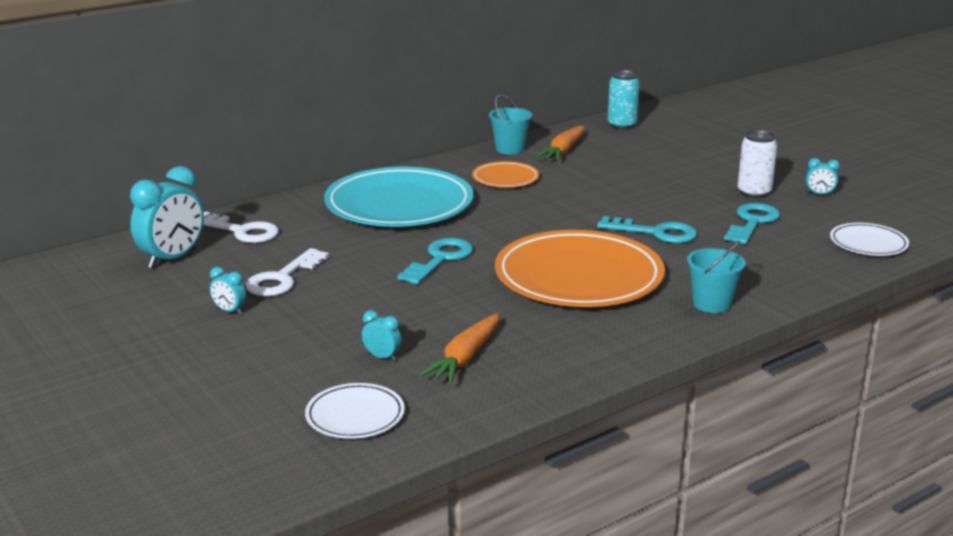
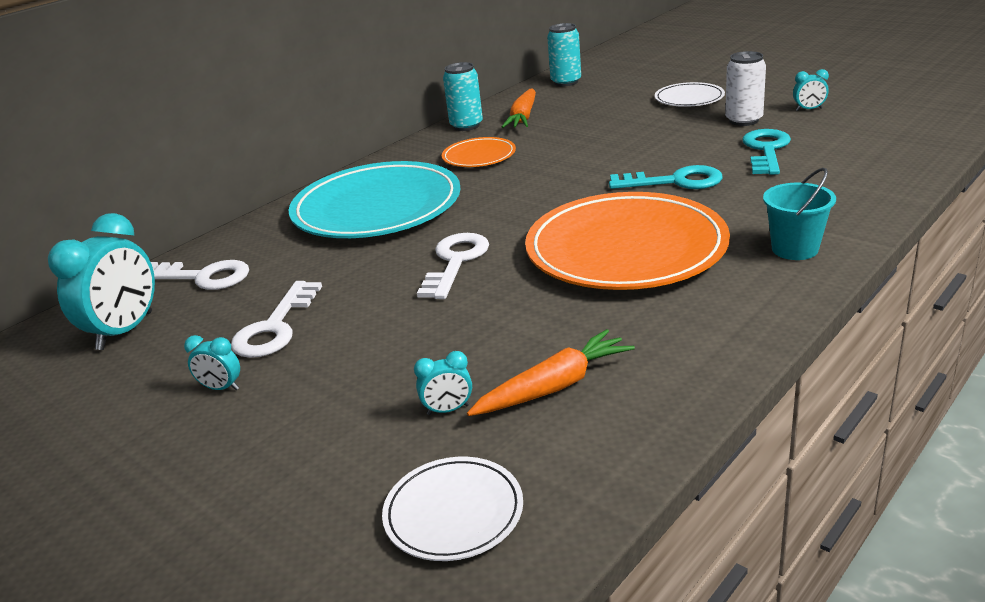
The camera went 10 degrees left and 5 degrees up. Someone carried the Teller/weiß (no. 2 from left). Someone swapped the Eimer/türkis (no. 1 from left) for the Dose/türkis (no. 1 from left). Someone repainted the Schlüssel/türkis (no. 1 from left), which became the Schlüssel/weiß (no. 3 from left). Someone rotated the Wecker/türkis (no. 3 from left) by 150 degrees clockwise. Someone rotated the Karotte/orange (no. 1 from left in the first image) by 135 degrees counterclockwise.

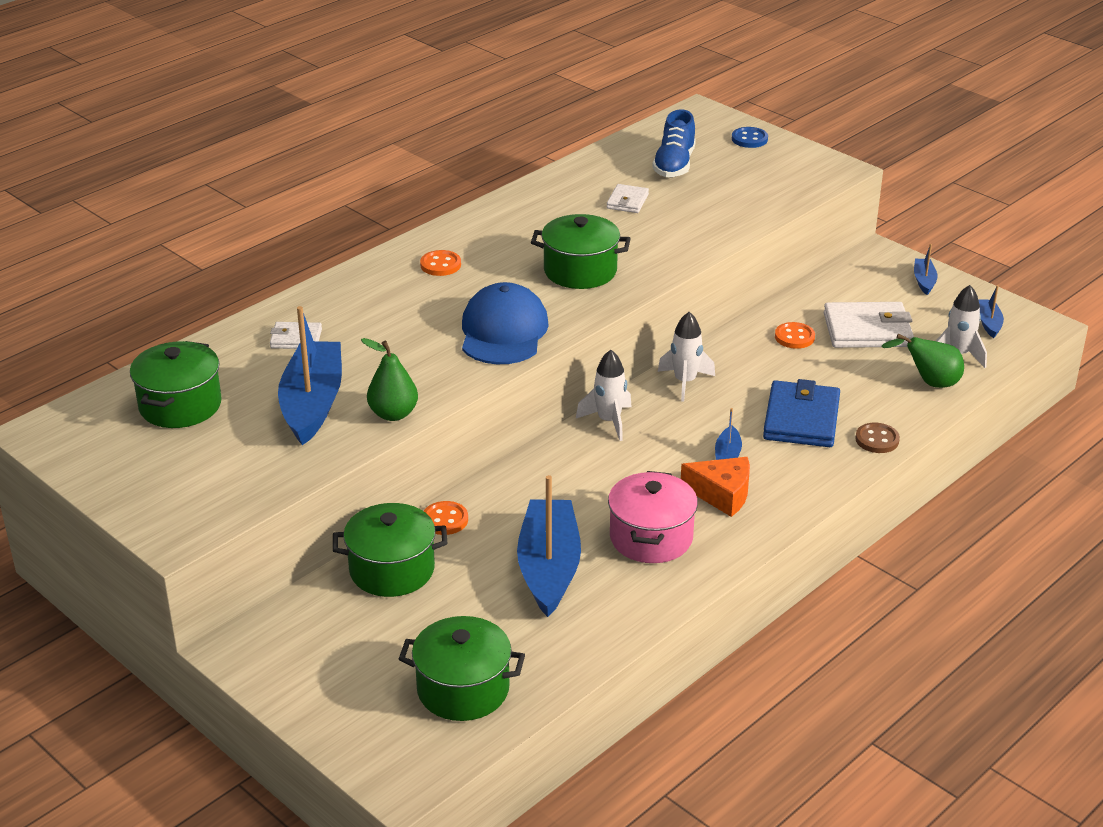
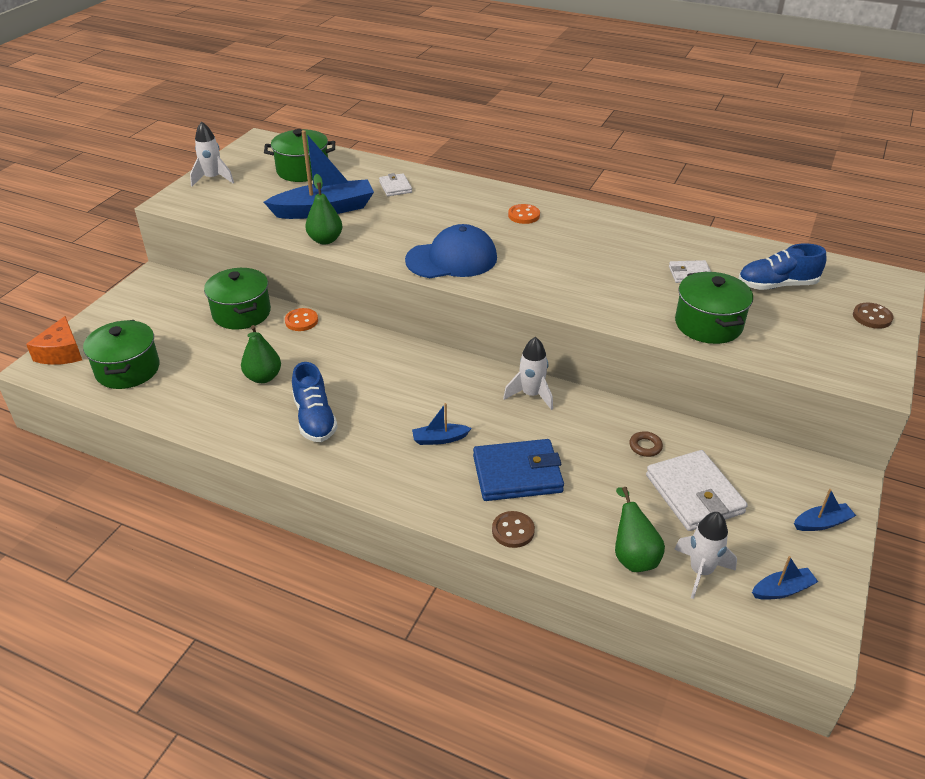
The camera went 70 degrees right and 5 degrees up. Someone carried the Kochtopf/grün (no. 4 from left). Someone carried the Rakete/weiß (no. 1 from left). Someone carried the Käse/orange. Someone swapped the Boot/blau (no. 2 from left) for the Birne/grün (no. 1 from left). Someone swapped the Kochtopf/rosa for the Schuh/blau (no. 1 from left). Someone swapped the Knopf/orange (no. 3 from left) for the Ring/braun. Someone repainted the Knopf/blau, which became the Knopf/braun (no. 2 from left).

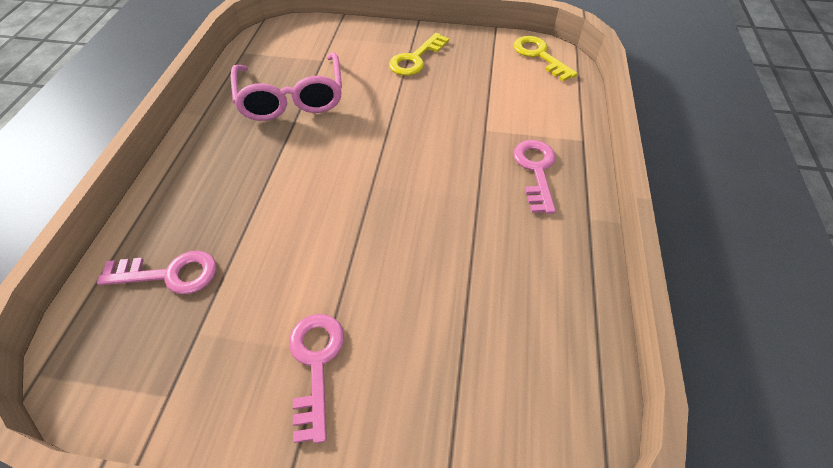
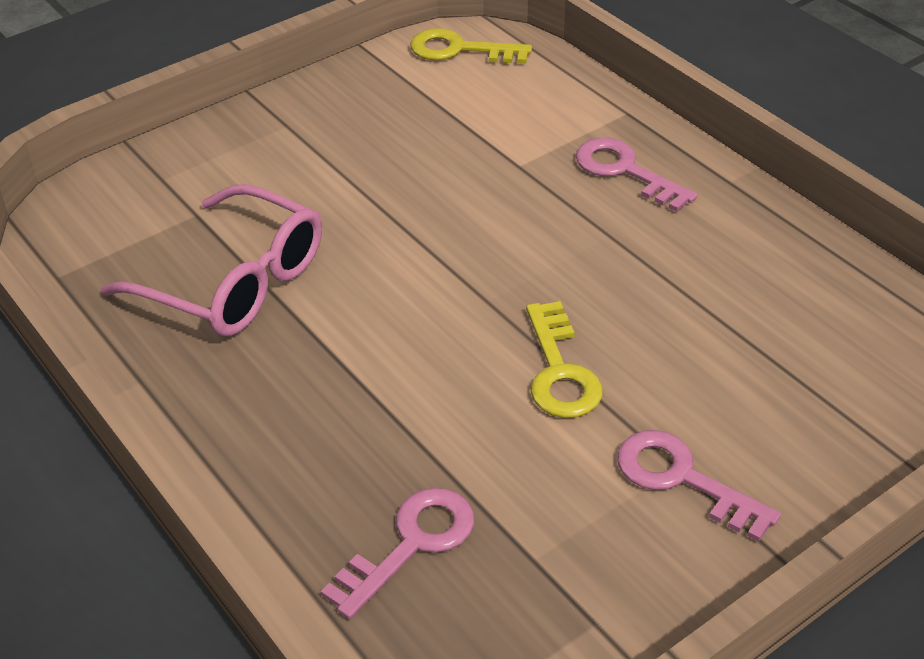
The camera went 45 degrees left and 10 degrees down. Someone carried the Schlüssel/gelb (no. 1 from left in the first image).

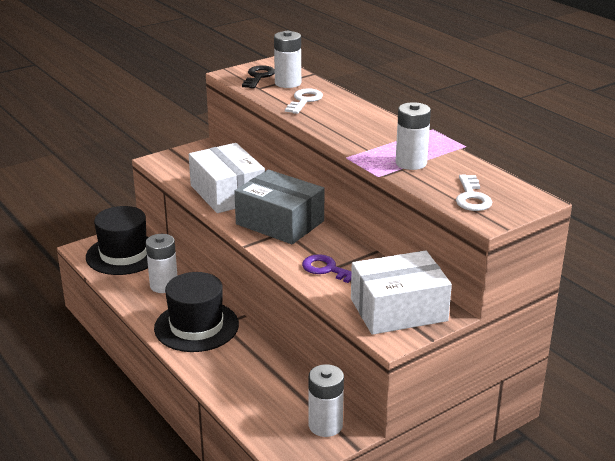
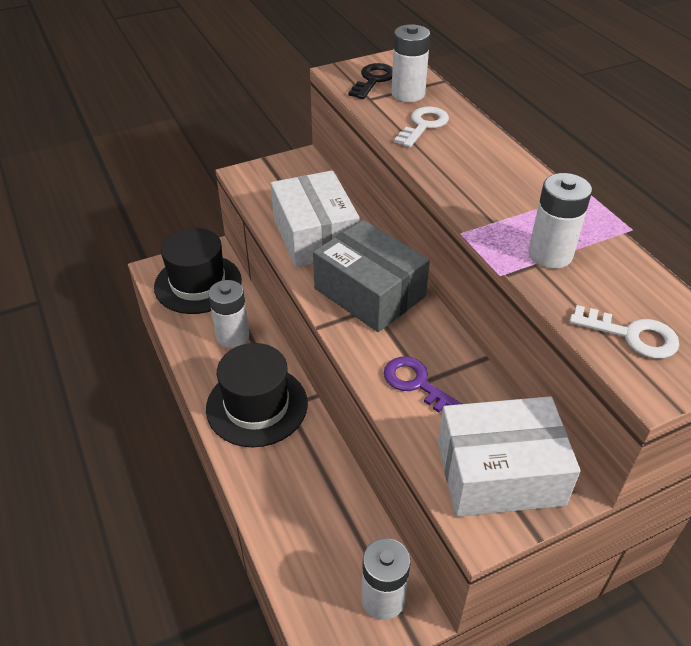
The camera went 10 degrees right and 15 degrees up. Someone rotated the Schlüssel/weiß (no. 2 from left) by 75 degrees counterclockwise.

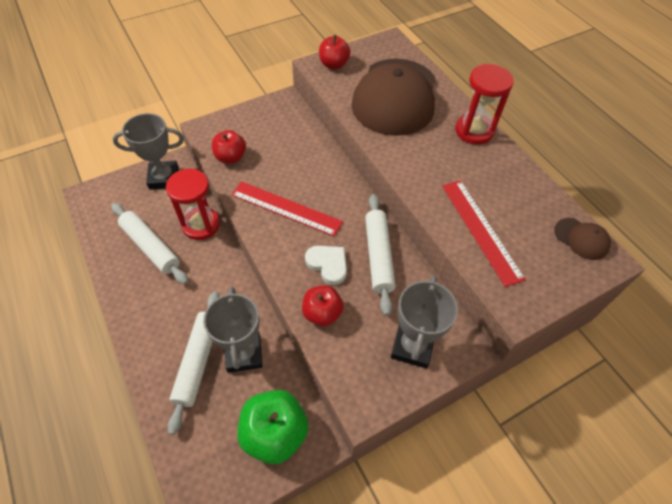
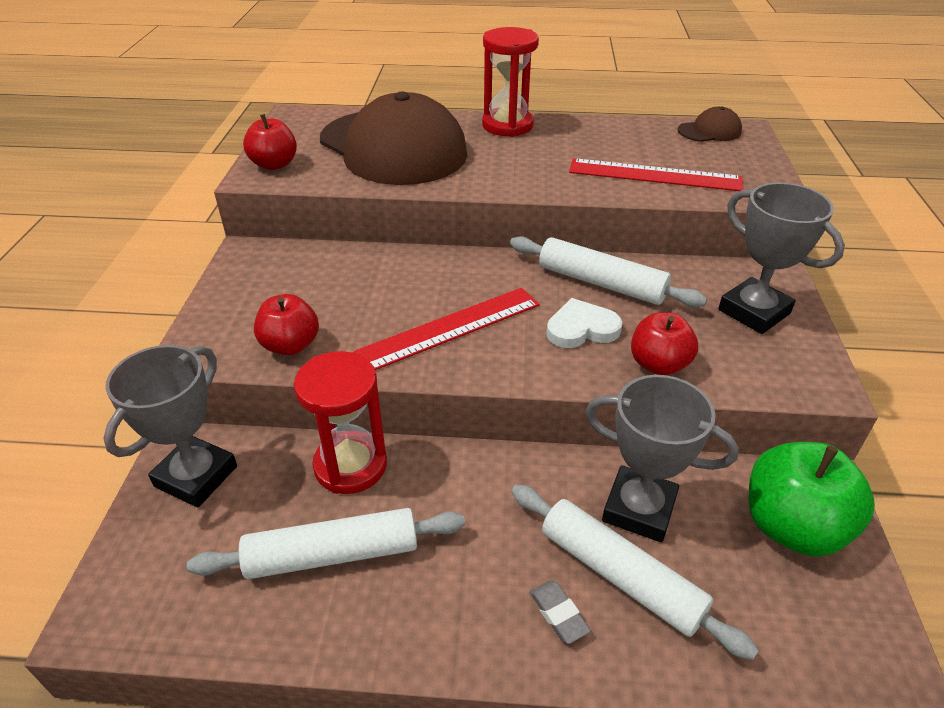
The camera went 55 degrees left and 15 degrees down. Someone put down the Radiergummi/grau.

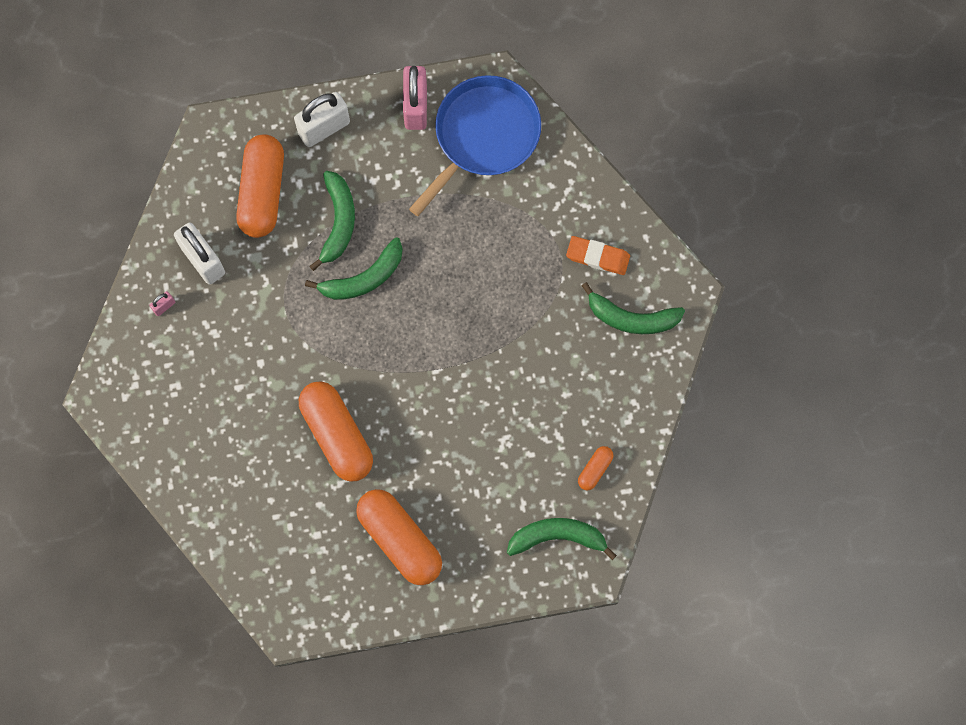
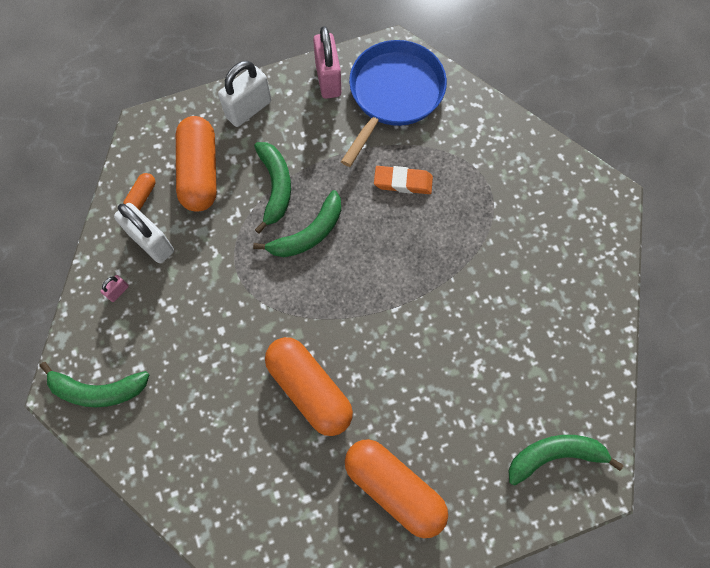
The camera went 10 degrees left and 5 degrees down. Someone carried the Radiergummi/orange. Someone carried the Kapsel/orange (no. 4 from left in the first image). Someone carried the Banane/grün (no. 4 from left in the first image).

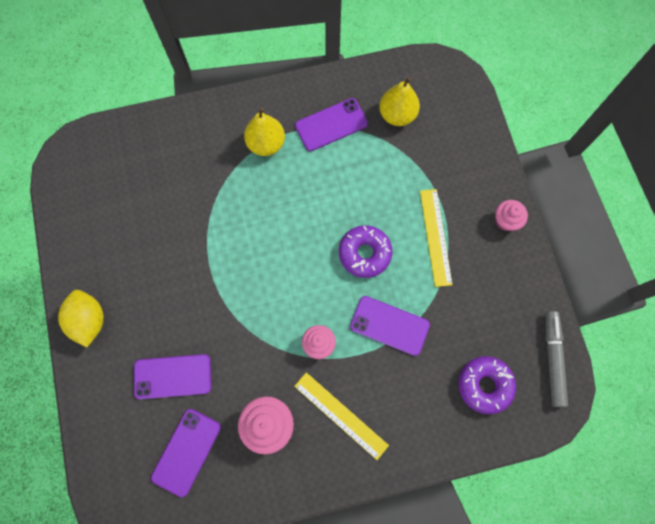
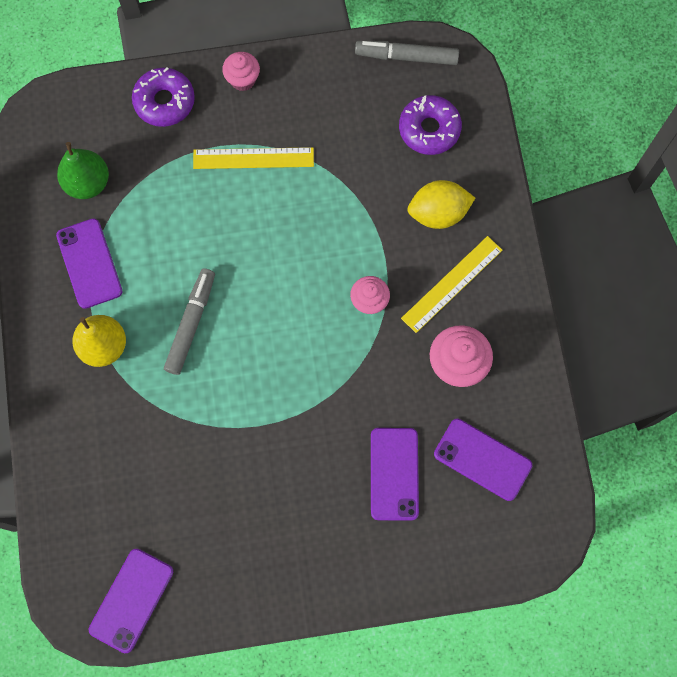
The camera went 85 degrees left and 0 degrees up. Someone put down the Filzstift/grau (no. 1 from left). Someone carried the Zitrone/gelb. Someone carried the Donut/lila (no. 1 from left). Someone carried the Handy/lila (no. 4 from left in the first image). Someone repainted the Birne/gelb (no. 2 from left), which became the Birne/grün.

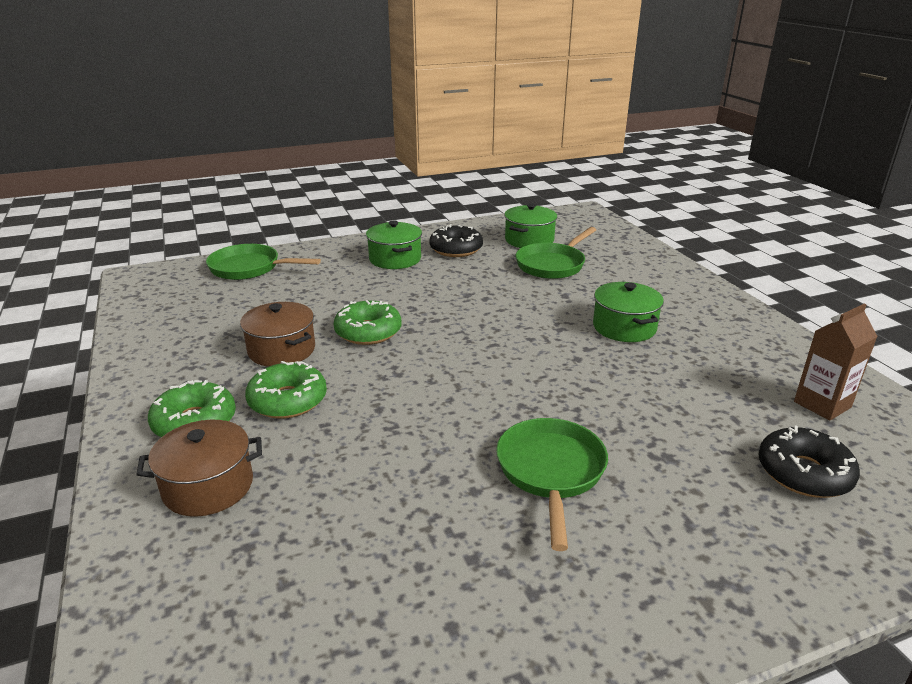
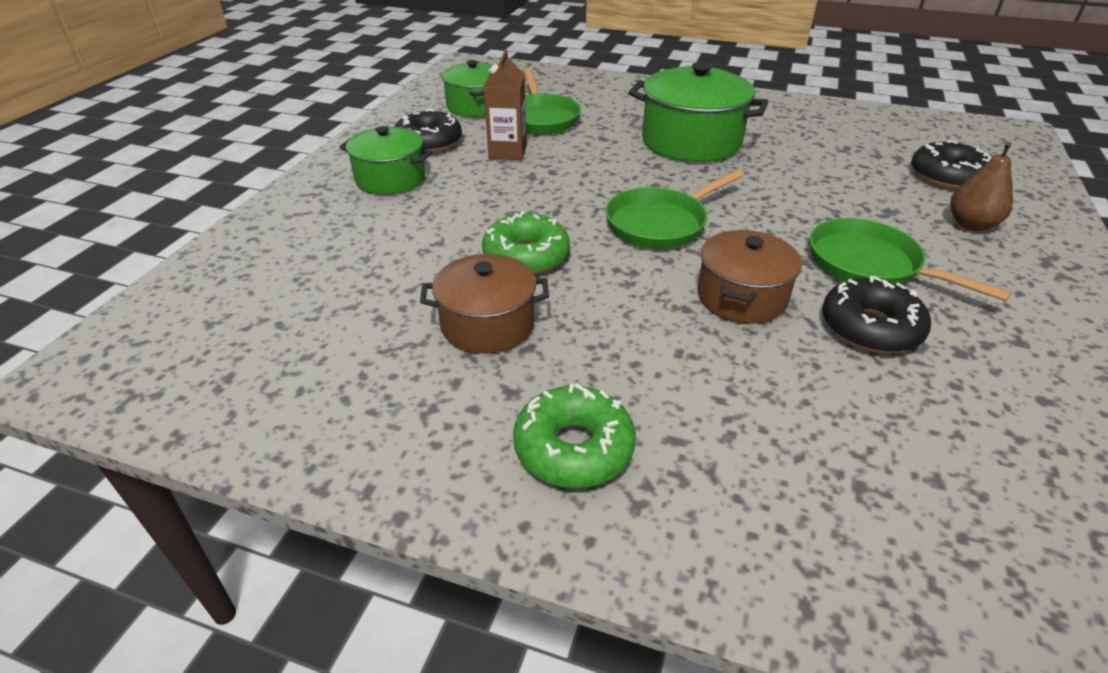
The camera went 50 degrees left and 10 degrees up. Someone took away the Donut/grün (no. 2 from left). Someone put down the Donut/schwarz (no. 2 from left). Someone put down the Birne/braun. Someone carried the Kochtopf/braun (no. 1 from left in the first image). Someone carried the Pfanne/grün (no. 1 from left in the first image). Someone carried the Getränkekarton/braun. Someone scaled the Kochtopf/grün (no. 3 from left) by 1.56.

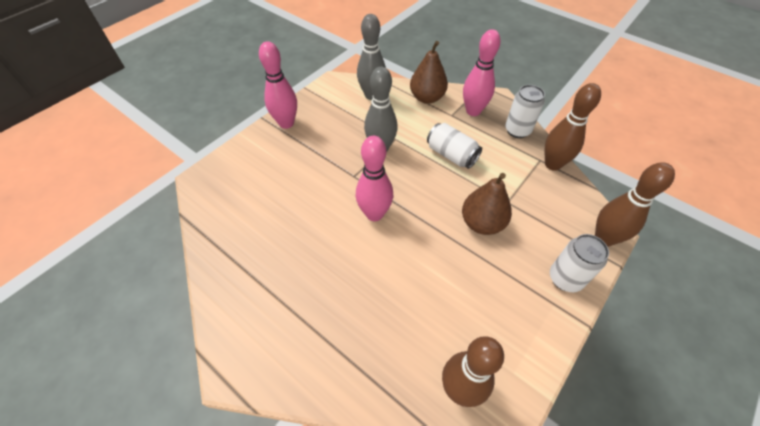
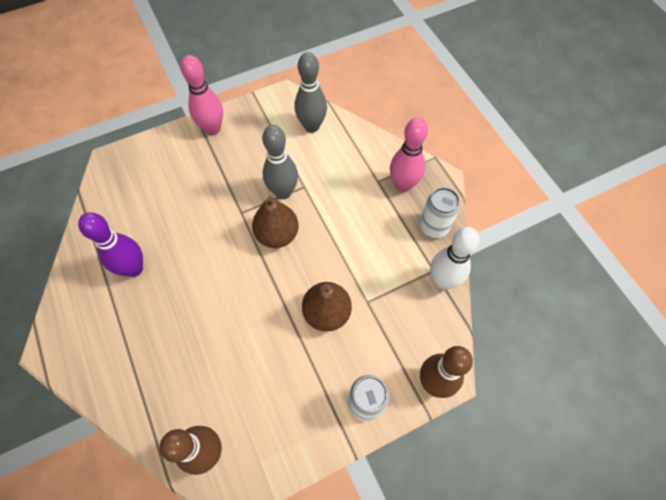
The camera went 25 degrees right and 10 degrees up. Someone took away the Bowlingkegel/rosa (no. 2 from left). Someone took away the Dose/weiß (no. 1 from left). Someone put down the Bowlingkegel/lila. Someone carried the Birne/braun (no. 1 from left). Someone repainted the Bowlingkegel/braun (no. 2 from left), which became the Bowlingkegel/weiß.

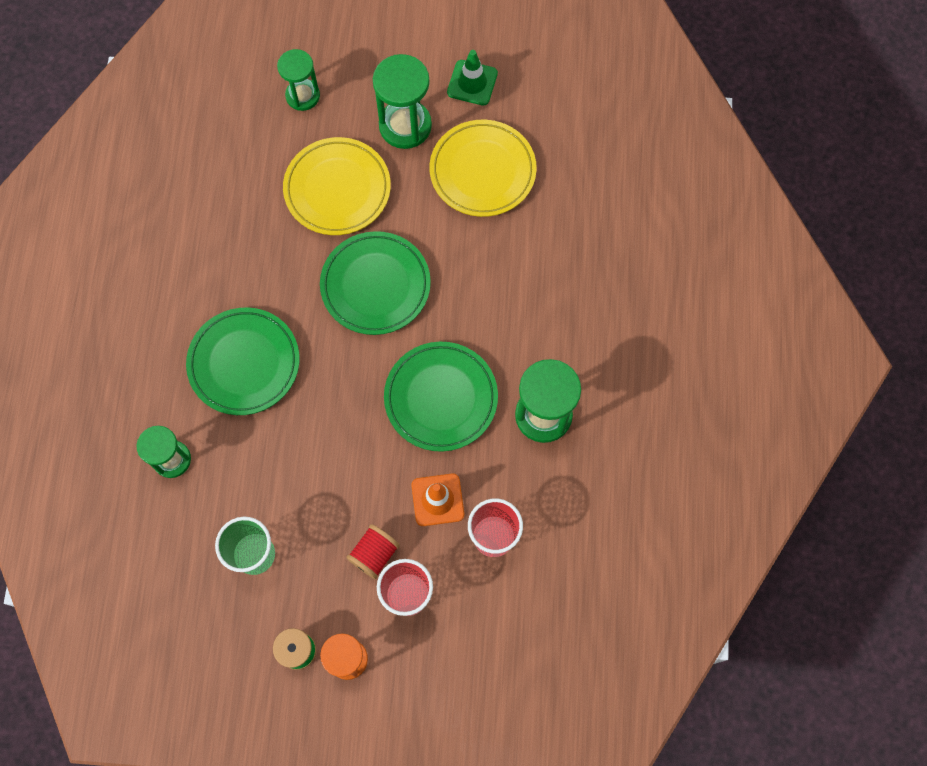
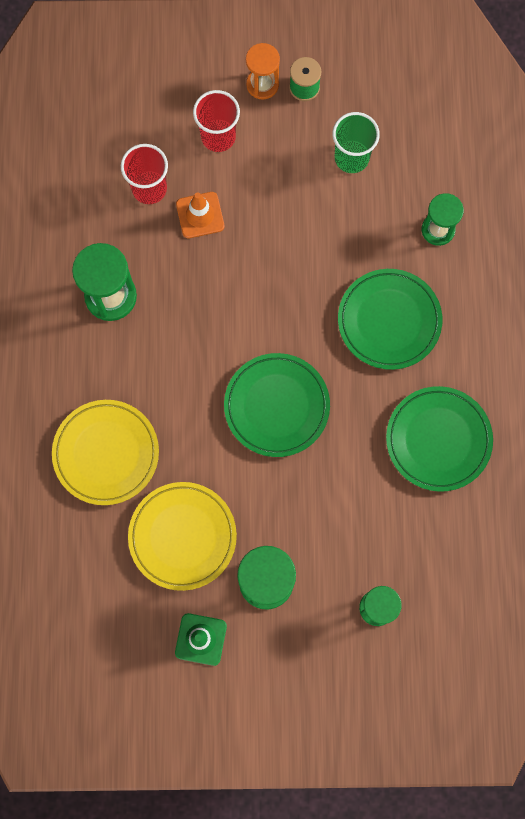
The camera went 175 degrees right and 5 degrees up. Someone took away the Garnrolle/rot. Someone carried the Teller/gelb (no. 1 from left). Someone carried the Teller/grün (no. 3 from left).

